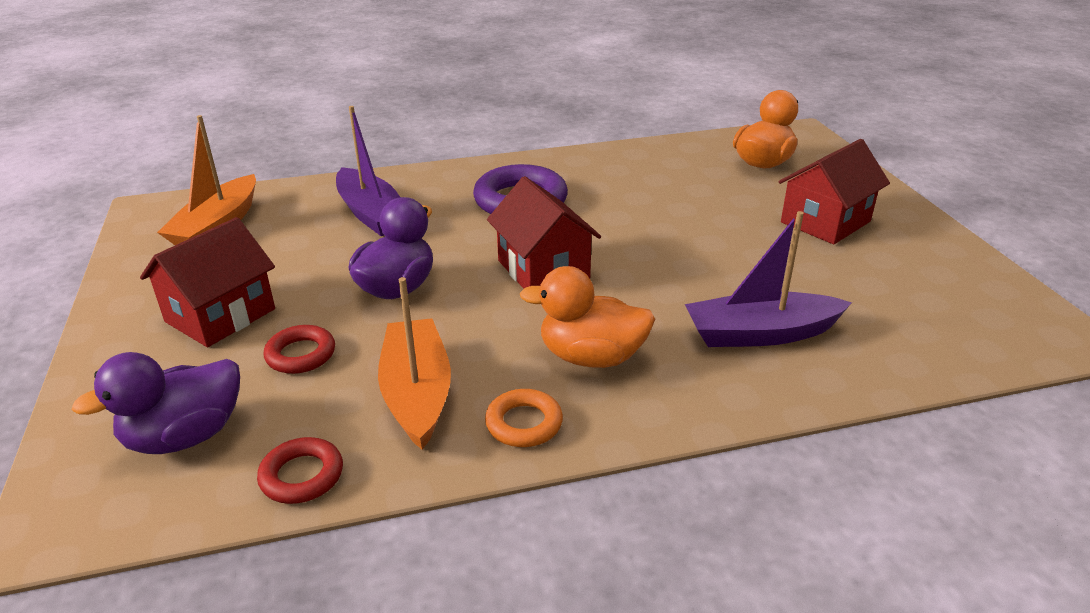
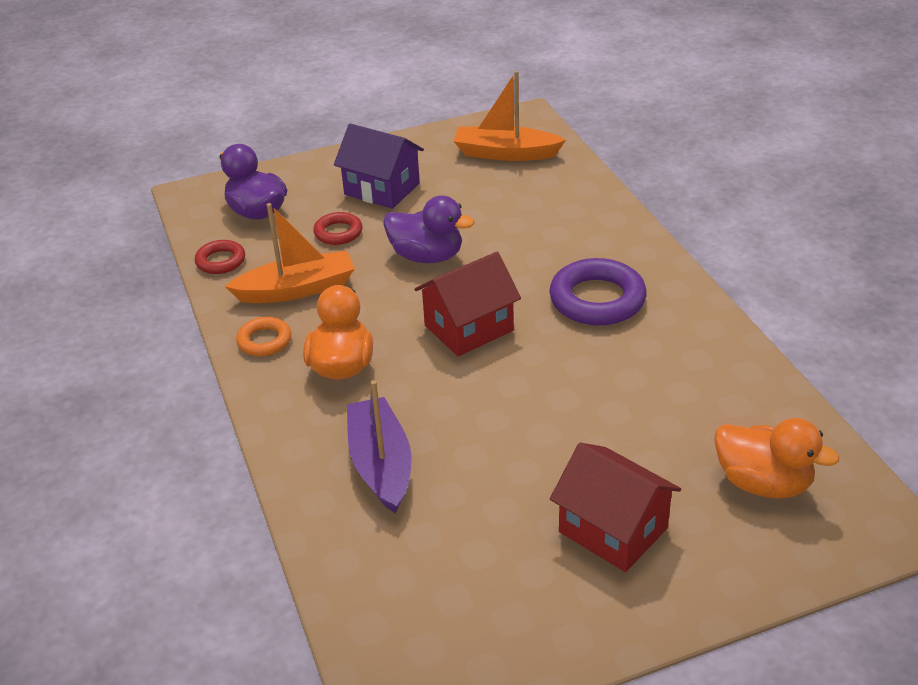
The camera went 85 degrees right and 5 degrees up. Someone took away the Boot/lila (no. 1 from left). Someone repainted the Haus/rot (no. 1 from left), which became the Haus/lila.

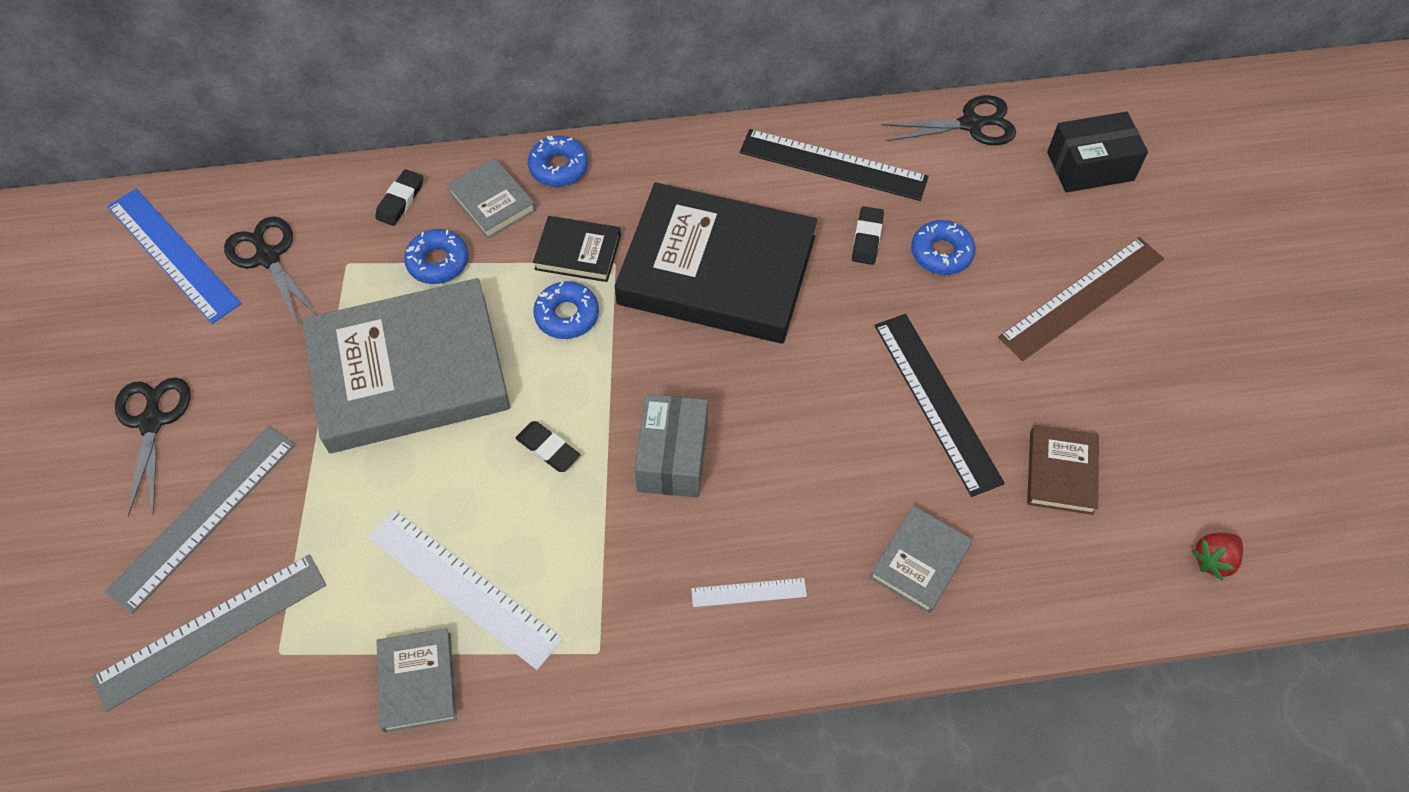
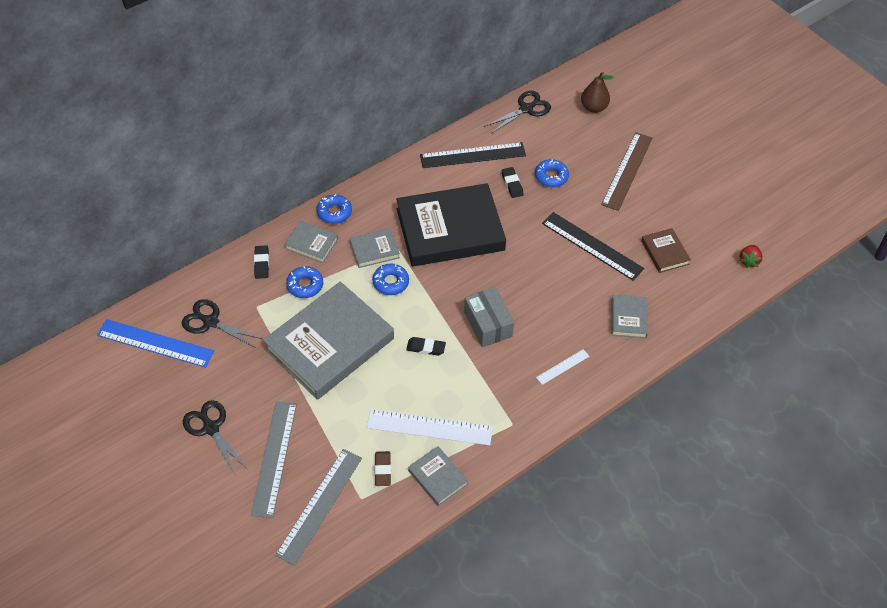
The camera went 30 degrees left and 5 degrees down. Someone put down the Radiergummi/braun. Someone swapped the Schachtel/schwarz for the Birne/braun. Someone repainted the Buch/schwarz (no. 1 from left), which became the Buch/grau (no. 3 from left).

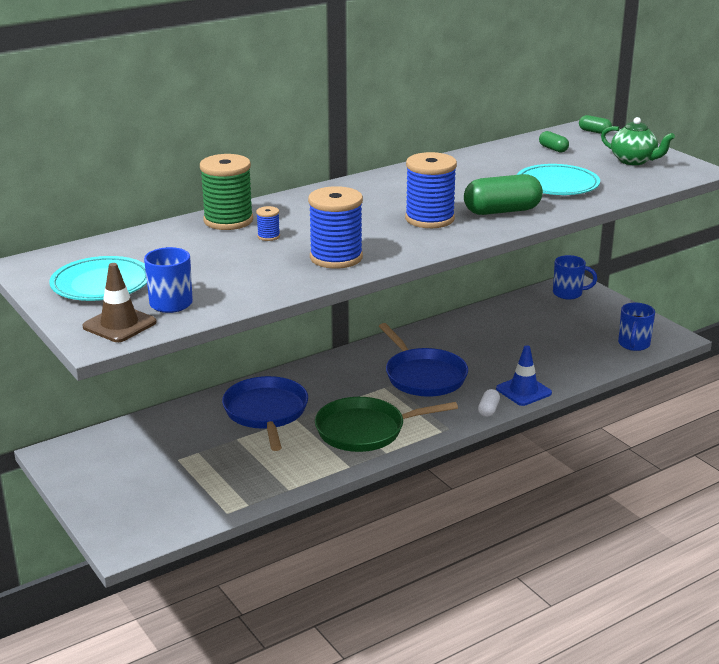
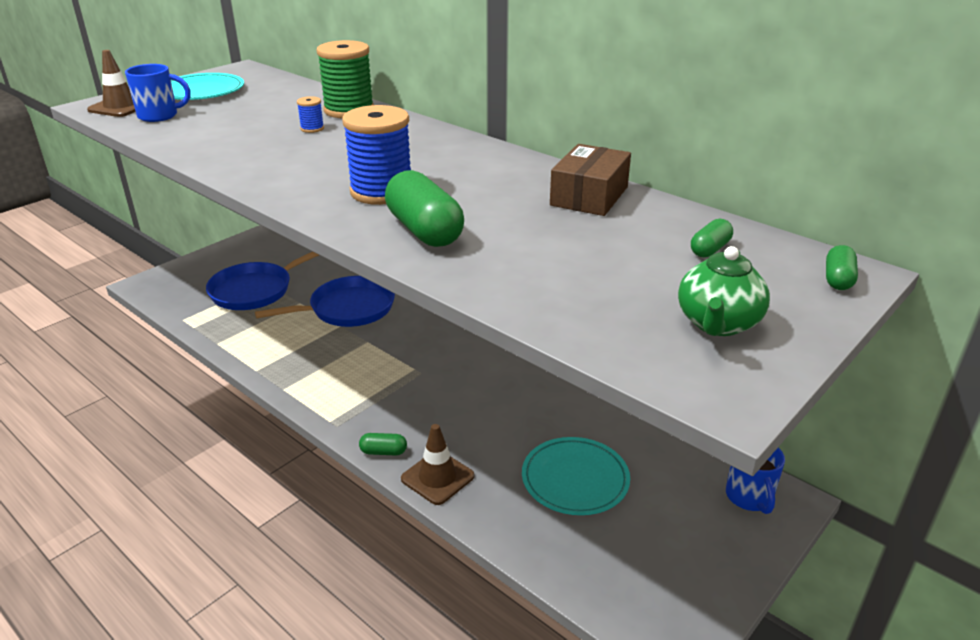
The camera went 75 degrees right and 5 degrees up. Someone took away the Garnrolle/blau (no. 2 from left). Someone took away the Pfanne/grün. Someone took away the Tasse/blau (no. 3 from left). Someone put down the Schachtel/braun. Someone carried the Pfanne/blau (no. 2 from left in the first image). Someone carried the Teller/türkis (no. 2 from left). Someone repainted the Kapsel/weiß, which became the Kapsel/grün (no. 1 from left). Someone repainted the Leitkegel/blau, which became the Leitkegel/braun (no. 2 from left).

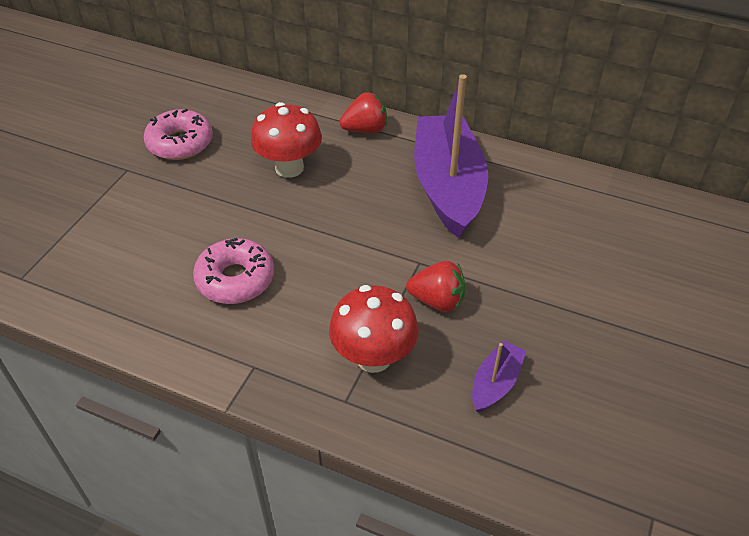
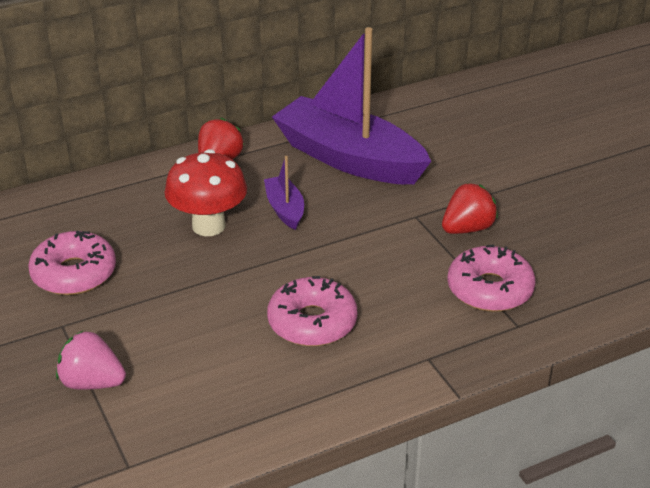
The camera went 50 degrees left and 10 degrees down. Someone put down the Erdbeere/rosa. Someone carried the Boot/lila (no. 2 from left in the first image). Someone swapped the Pilz/rot (no. 2 from left) for the Donut/rosa (no. 3 from left).

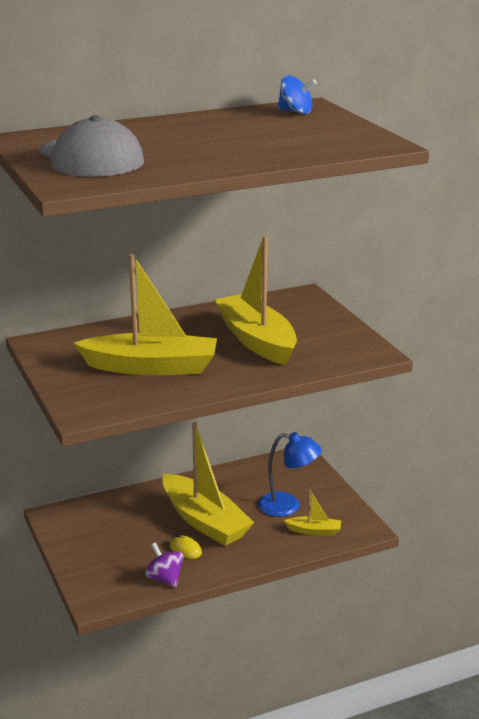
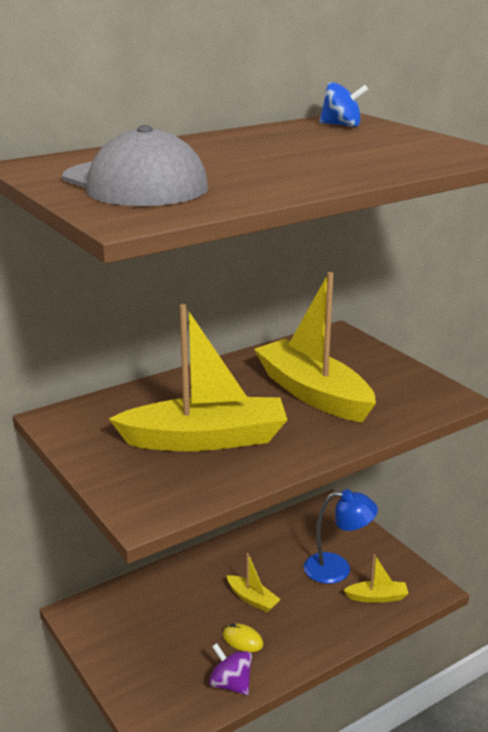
The camera went 10 degrees left and 0 degrees up. Someone scaled the Boot/gelb (no. 2 from left) by 0.45.

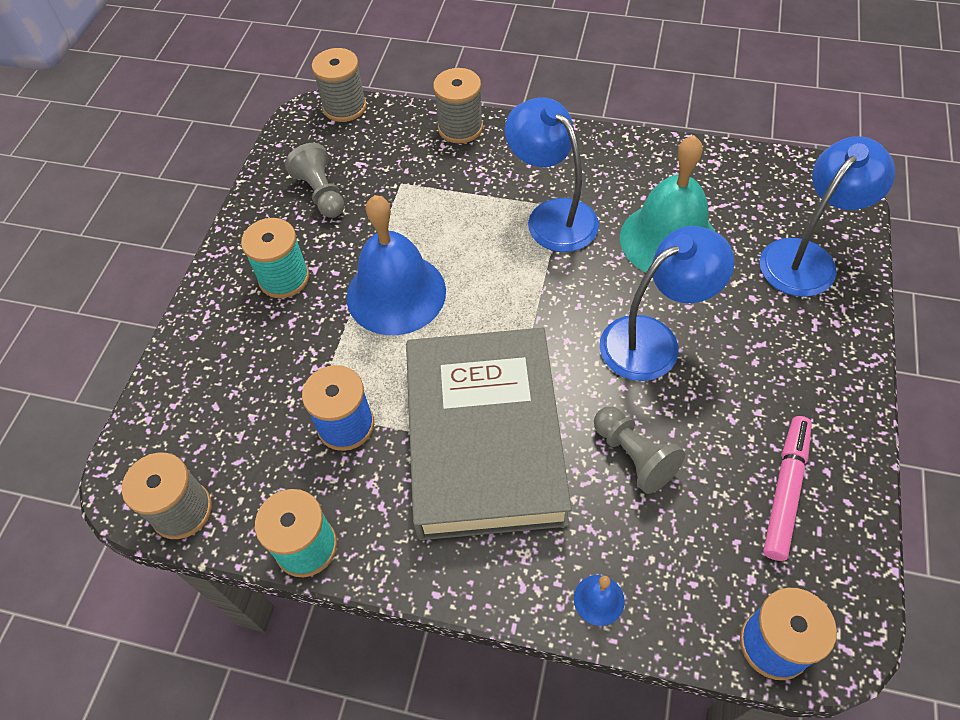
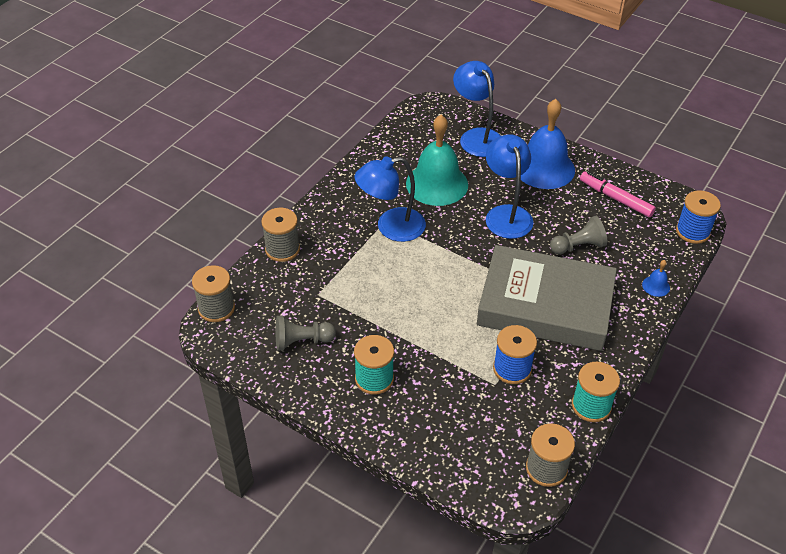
The camera went 75 degrees left and 10 degrees down. Someone carried the Glocke/blau (no. 1 from left).

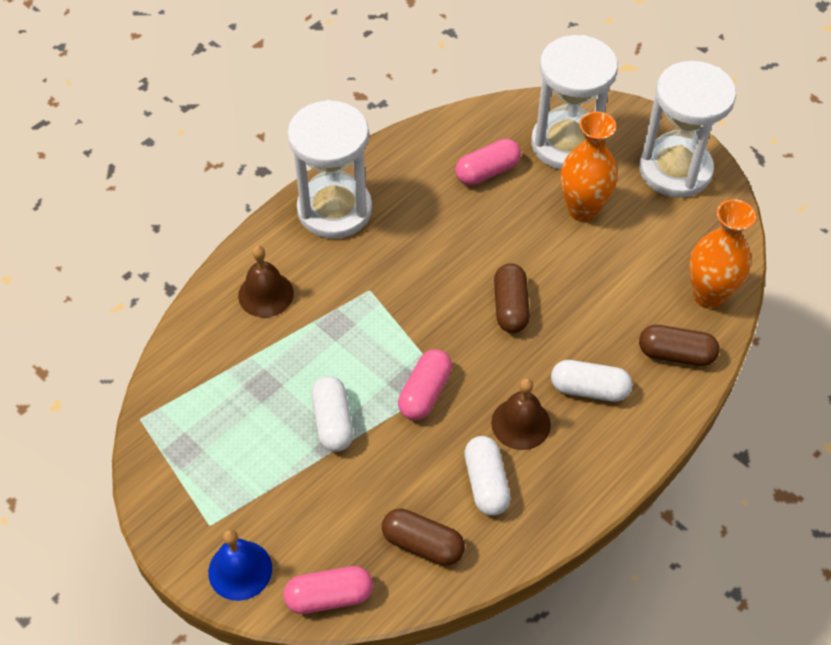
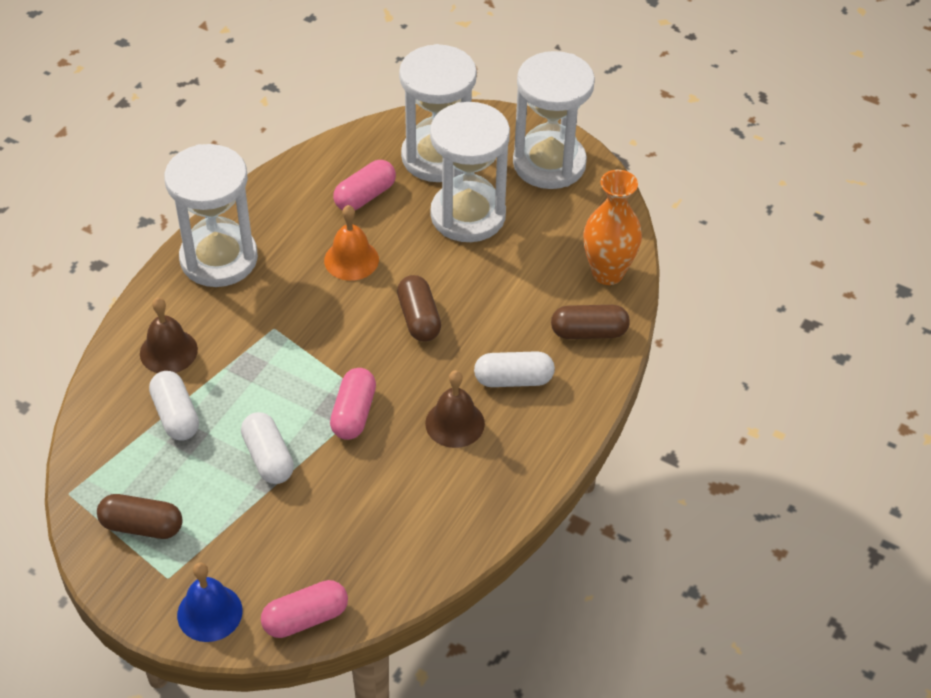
The camera went 15 degrees left and 5 degrees down. Someone put down the Glocke/orange. Someone carried the Kapsel/braun (no. 1 from left). Someone carried the Kapsel/weiß (no. 2 from left in the first image). Someone swapped the Vase/orange (no. 1 from left) for the Sanduhr/weiß (no. 3 from left).

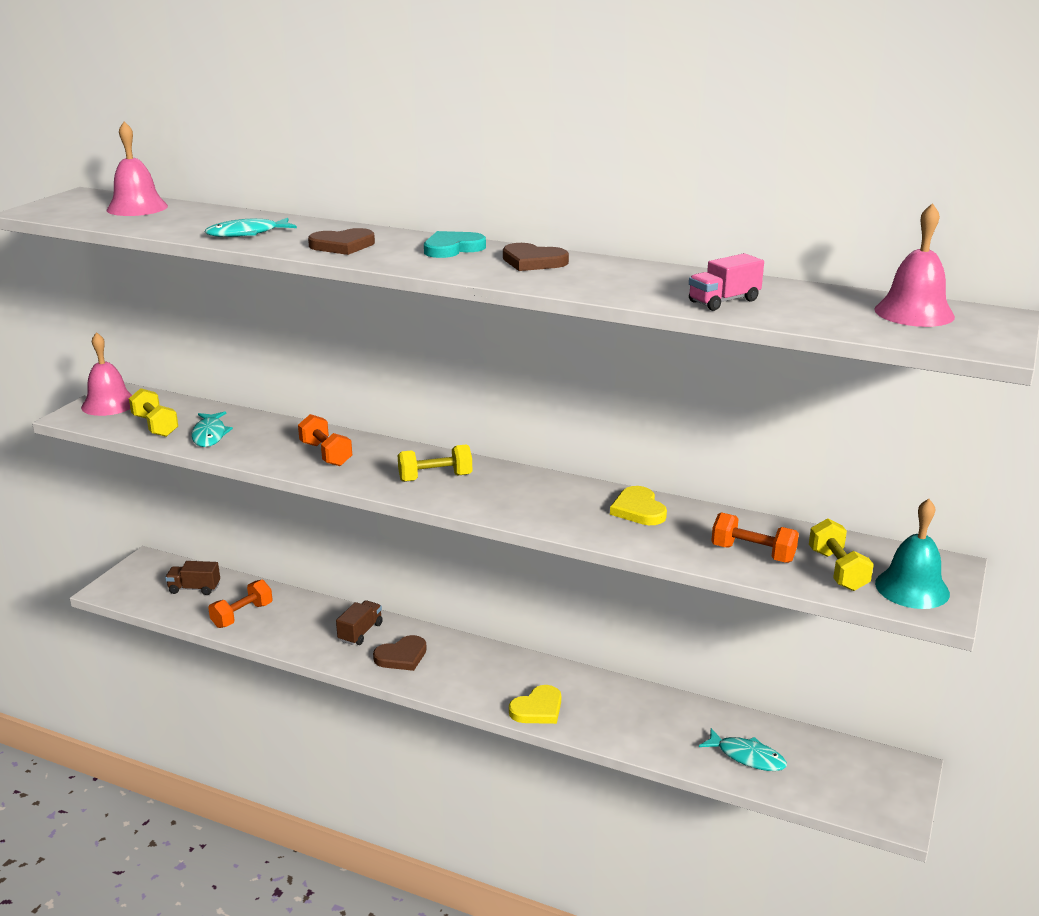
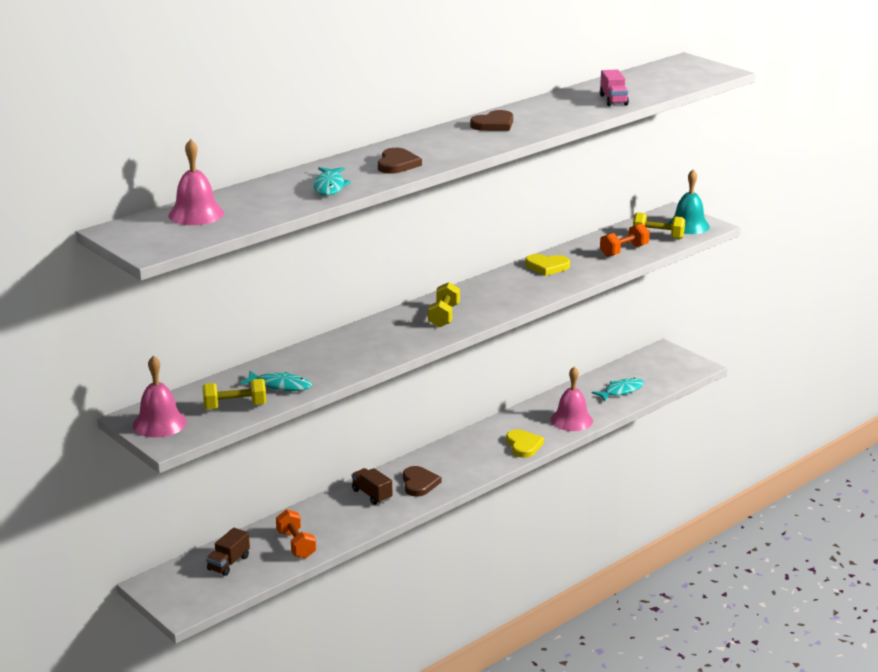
The camera went 65 degrees left and 0 degrees up. Someone took away the Hantel/orange (no. 2 from left). Someone took away the Herz/türkis. Someone carried the Glocke/rosa (no. 3 from left).

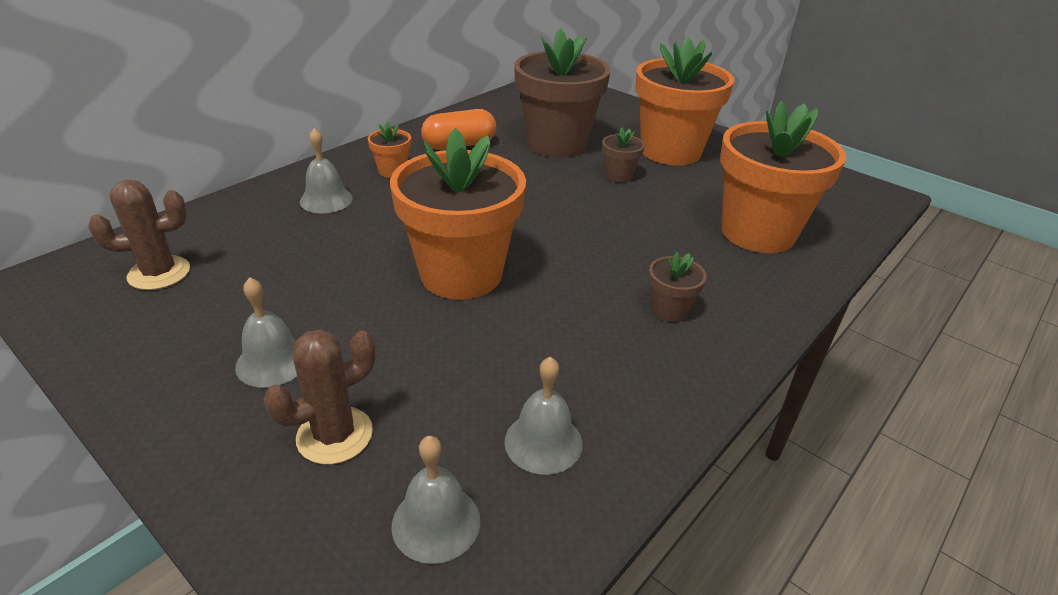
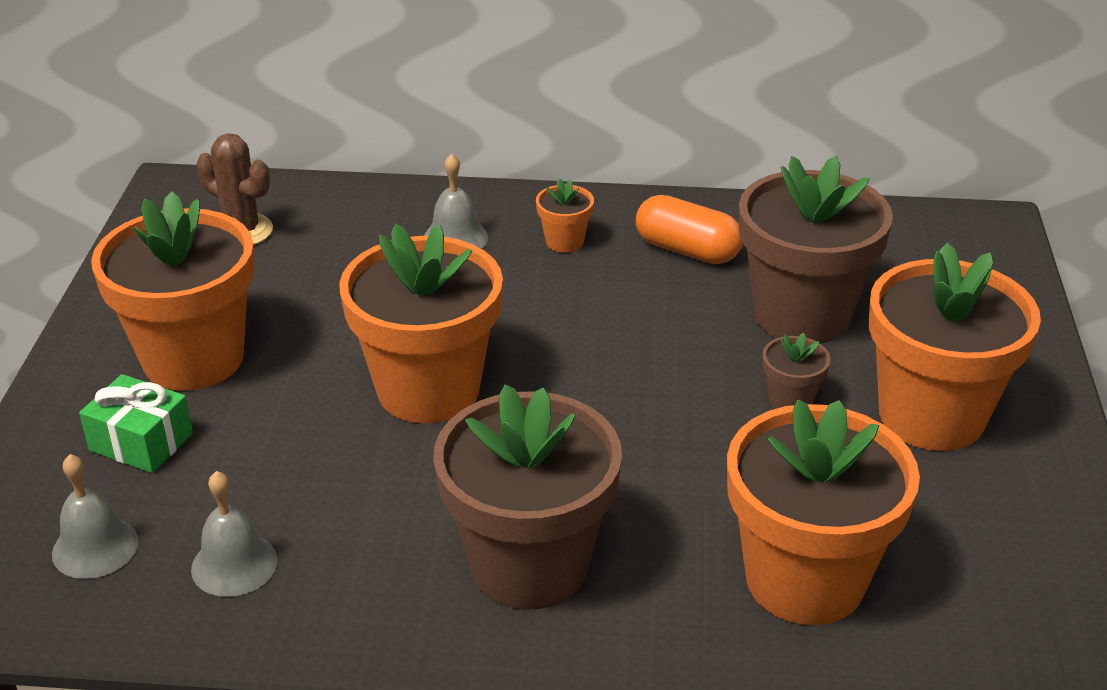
The camera went 55 degrees right and 0 degrees up. Someone swapped the Glocke/grau (no. 1 from left) for the Blumentopf/orange (no. 1 from left). Someone swapped the Kaktus/braun (no. 2 from left) for the Geschenk/grün. Someone scaled the Blumentopf/braun (no. 3 from left in the first image) by 2.36.

